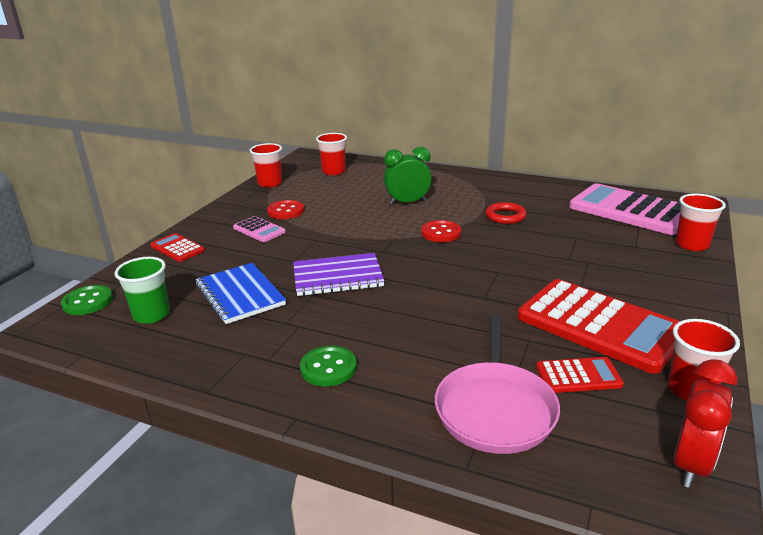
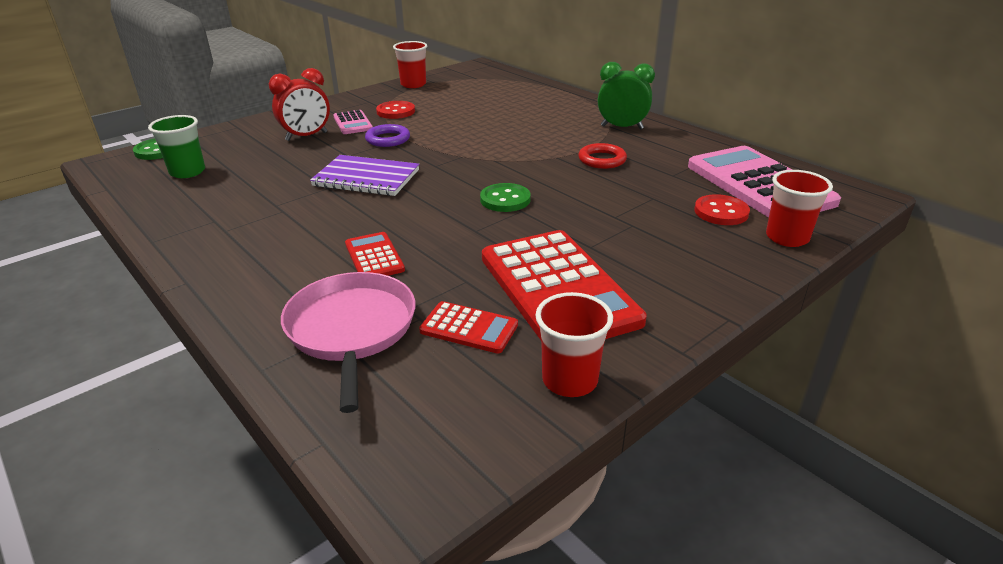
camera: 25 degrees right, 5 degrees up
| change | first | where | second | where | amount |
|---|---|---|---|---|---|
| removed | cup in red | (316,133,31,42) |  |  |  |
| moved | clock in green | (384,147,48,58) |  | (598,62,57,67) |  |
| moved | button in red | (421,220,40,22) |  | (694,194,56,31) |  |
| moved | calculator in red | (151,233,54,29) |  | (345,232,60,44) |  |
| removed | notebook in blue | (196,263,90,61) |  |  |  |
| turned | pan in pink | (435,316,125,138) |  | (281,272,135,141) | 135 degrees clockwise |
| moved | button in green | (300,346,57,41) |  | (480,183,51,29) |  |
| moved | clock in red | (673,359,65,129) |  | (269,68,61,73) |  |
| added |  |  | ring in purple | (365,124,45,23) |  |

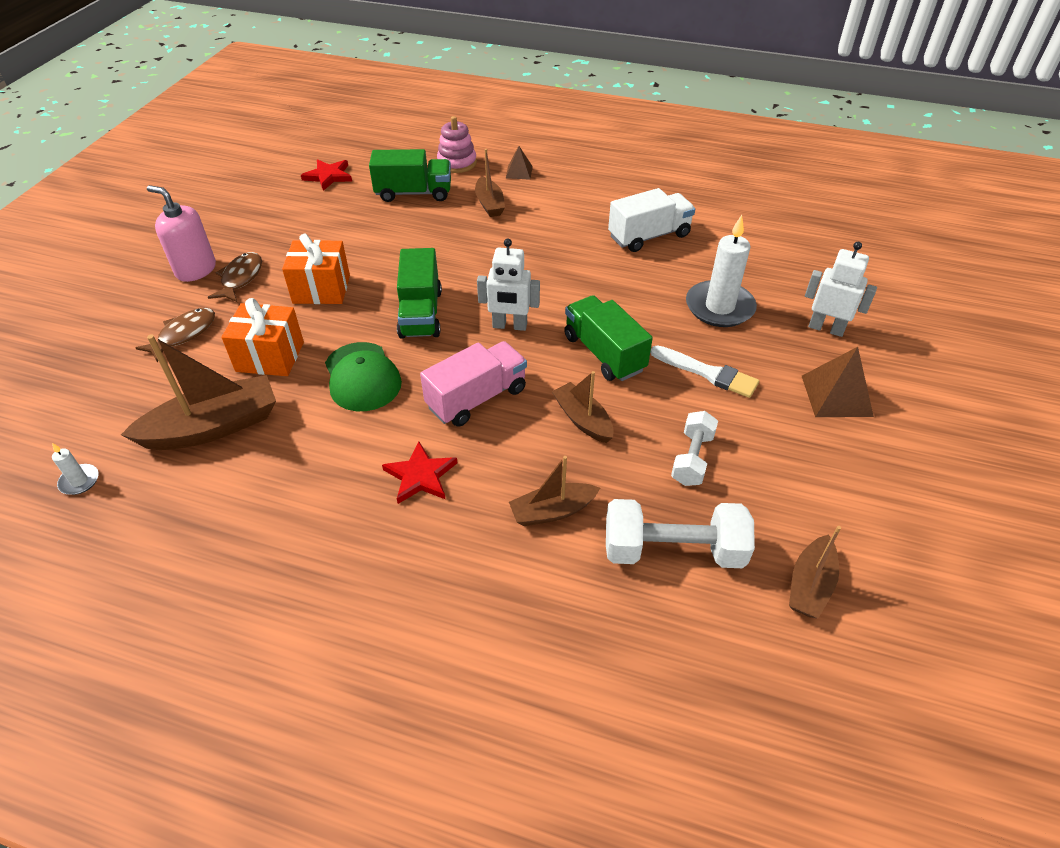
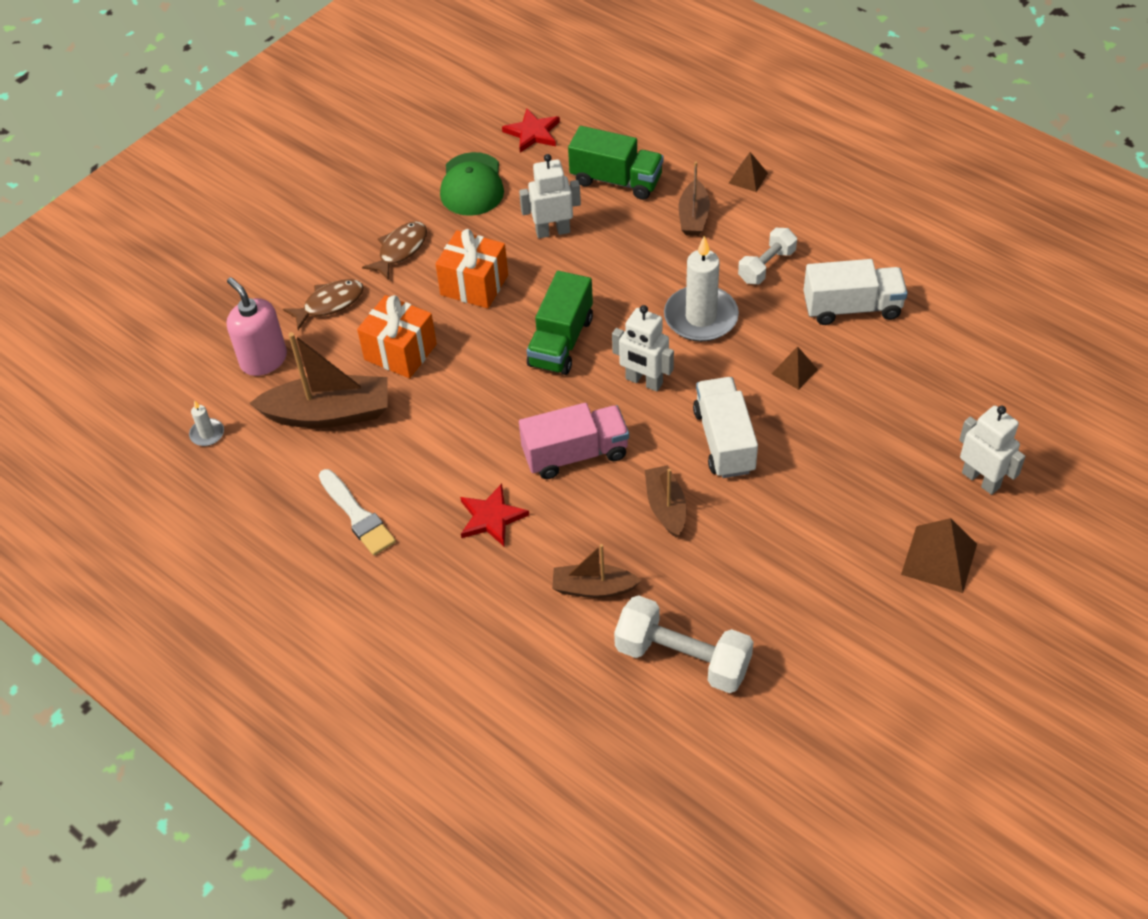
camera: 25 degrees right, 5 degrees up
| change | first | where | second | where | amount |
|---|---|---|---|---|---|
| removed | stacking toy in pink | (437,116,40,57) |  |  |  |
| moved | soap dispenser in pink | (147,185,69,97) |  | (226,277,61,99) |  |
| moved | candle in white | (686,215,71,112) |  | (664,236,75,106) |  |
| recoloured | truck in green | (564,295,89,86) | truck in white | (693,377,65,101) |  |
| moved | cap in green | (325,342,77,69) |  | (440,152,64,64) |  |
| moved | brush in white | (650,345,109,53) |  | (319,469,77,86) |  |
| moved | dumbbell in white | (671,411,47,75) |  | (738,228,59,56) |  |
| removed | boat in brown | (789,526,52,92) |  |  |  |
| added |  |  | robot in white | (519,154,62,84) |  |
| added |  |  | pyramid in brown | (772,346,46,44) |  |

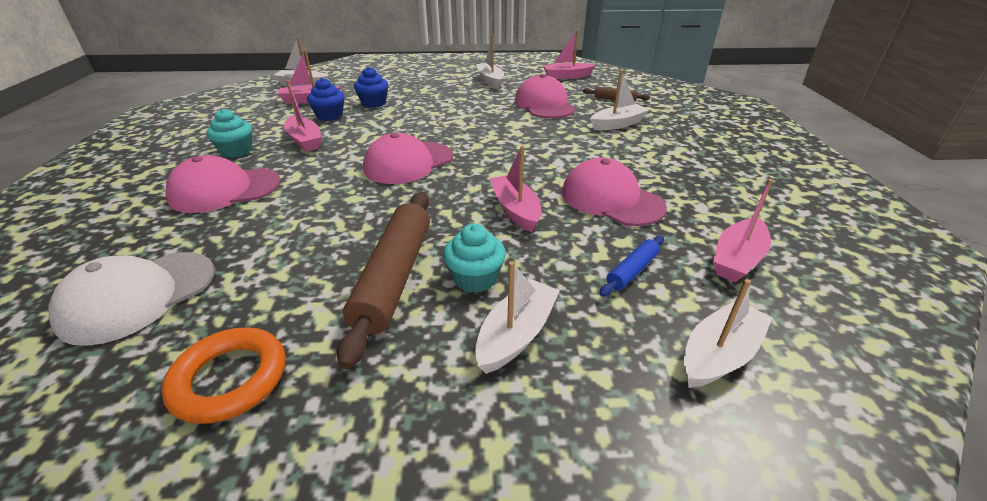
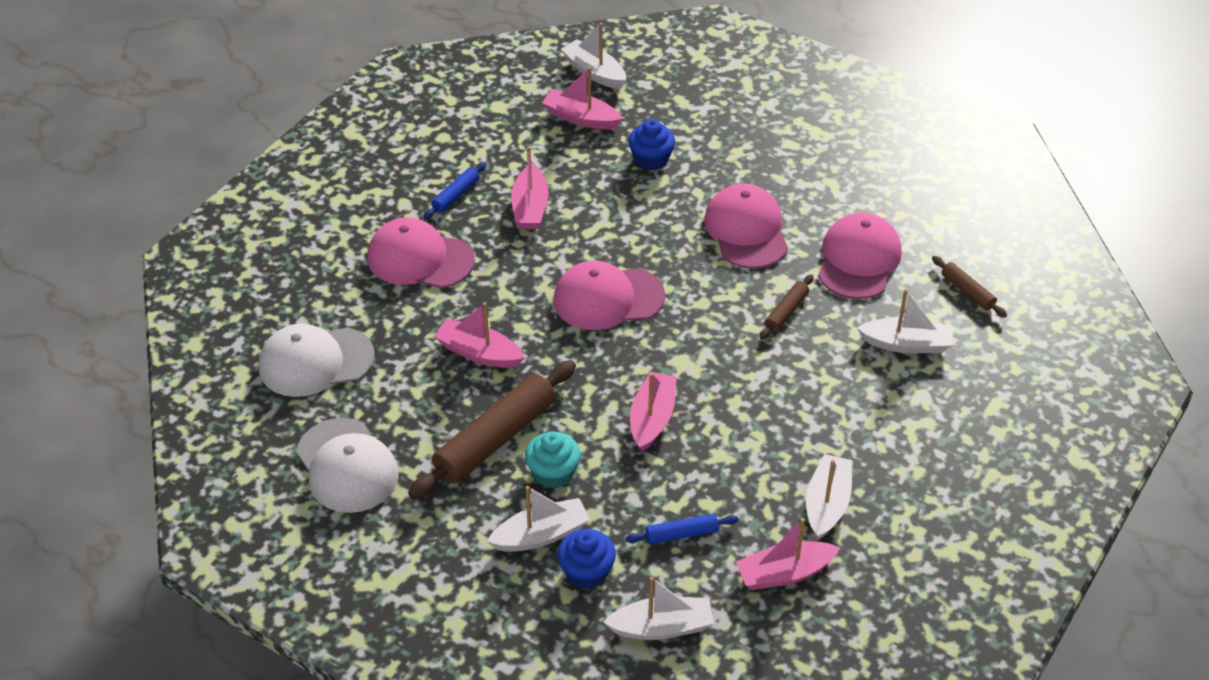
camera: 35 degrees right, 10 degrees up
| change | first | where | second | where | amount |
|---|---|---|---|---|---|
| moved | boat in pink | (543,30,53,49) |  | (434,302,91,66) |  |
| moved | boat in white | (476,35,28,54) |  | (806,454,46,86) |  |
| moved | cupcake in blue | (307,78,37,43) |  | (557,529,59,60) |  |
| replaced | cupcake in turquoise | (206,109,46,49) | rolling pin in blue | (424,162,62,57) |  |
| moved | cap in pink | (562,158,105,68) |  | (704,183,84,86) |  |
| replaced | ring in orange | (161,327,124,97) | cap in white | (296,418,103,95) |  |
| added |  |  | rolling pin in brown | (760,274,54,66) |  |

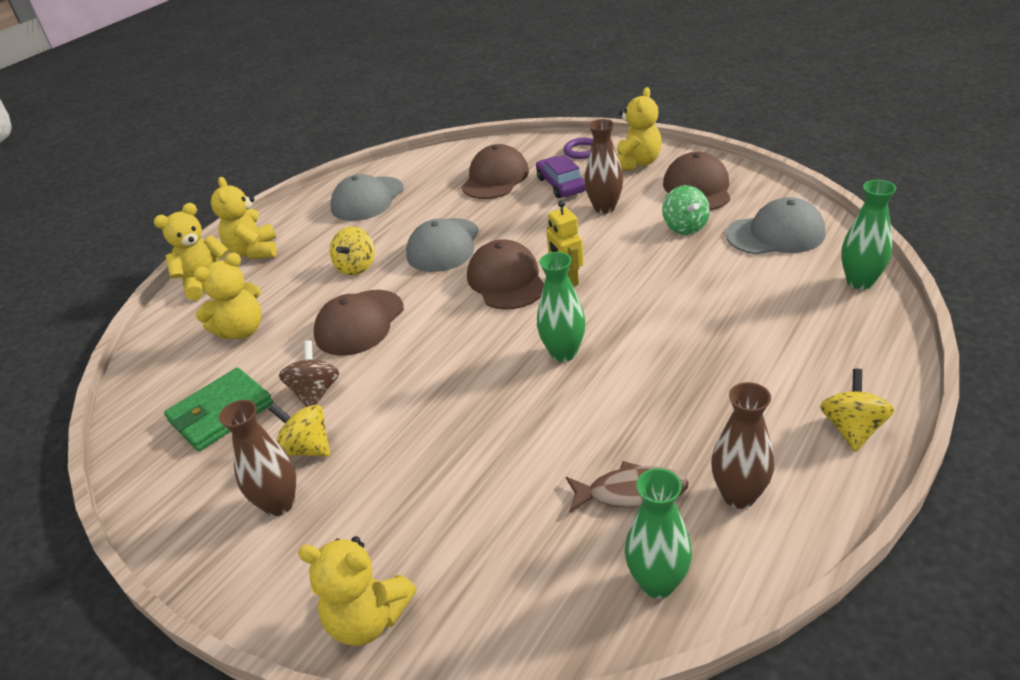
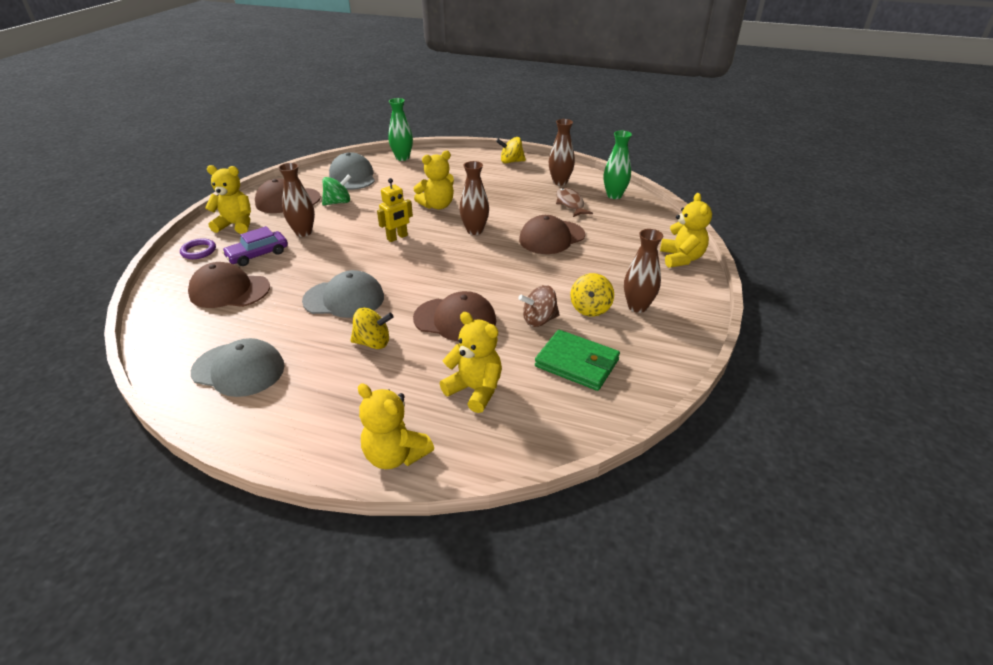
camera: 110 degrees left, 0 degrees up
| change | first | where | second | where | amount |
|---|---|---|---|---|---|
| moved | teddy bear in yellow | (211,177,66,82) |  | (414,151,40,58) |  |
| moved | cap in brown | (467,239,77,71) |  | (519,215,66,39) |  |
| recoloured | vase in green | (537,252,48,110) | vase in brown | (459,161,30,74) |  |

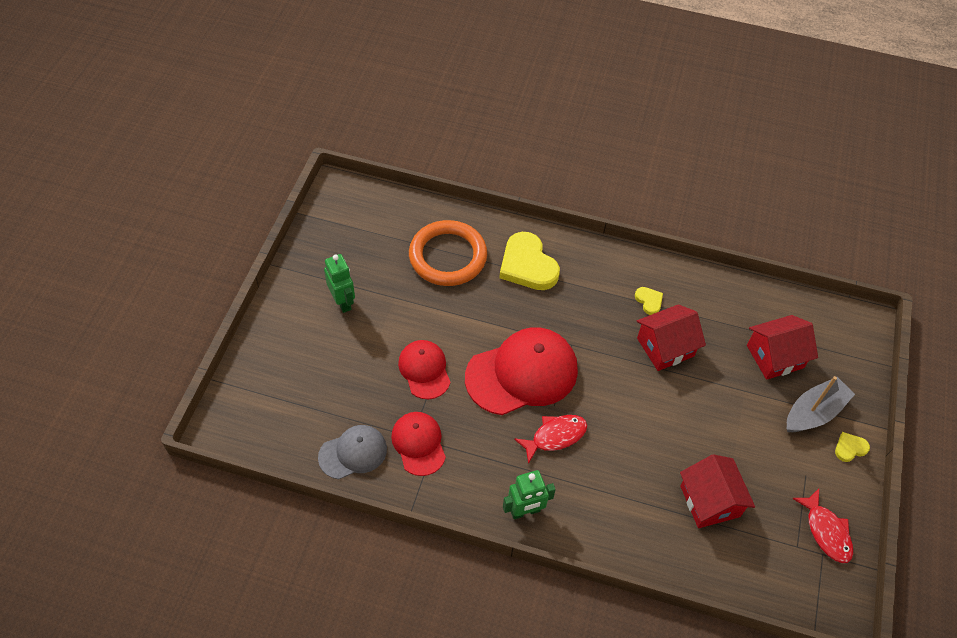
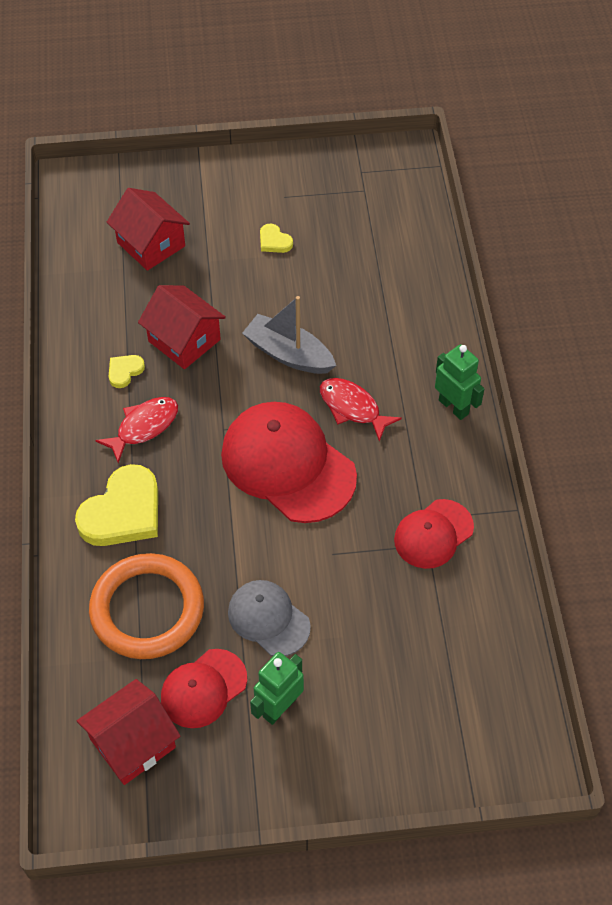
camera: 110 degrees left, 0 degrees up
| change | first | where | second | where | amount |
|---|---|---|---|---|---|
| moved | cap in red | (398,340,53,59) |  | (161,649,86,79) |  |
| moved | boat in grey | (787,376,68,56) |  | (242,296,94,78) |  |
| moved | cap in grey | (318,425,69,54) |  | (228,580,83,76) |  |
| moved | heart in yellow | (835,432,35,30) |  | (260,224,33,29) |  |
| moved | house in red | (680,454,75,74) |  | (77,679,103,106) |  |
| moved | fish in red | (792,489,61,74) |  | (95,397,83,66) |  |

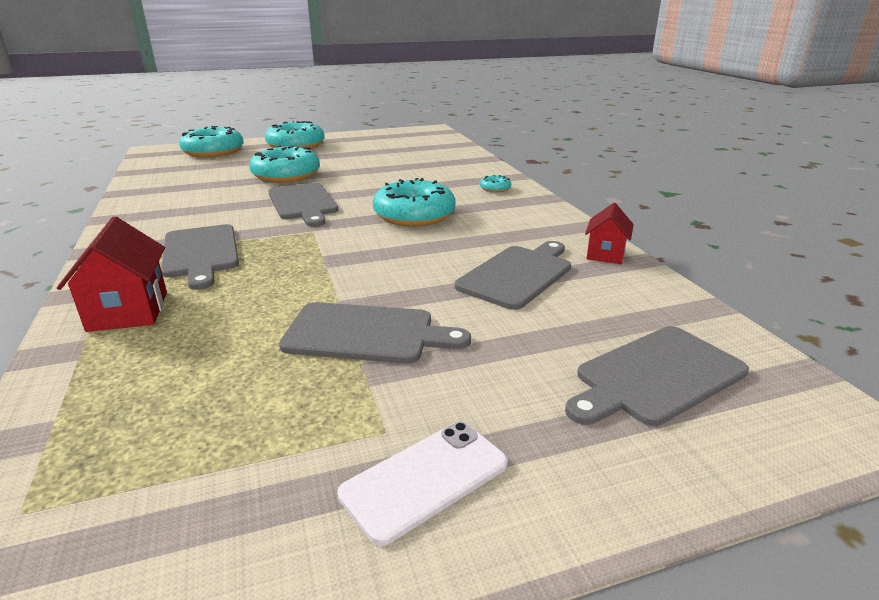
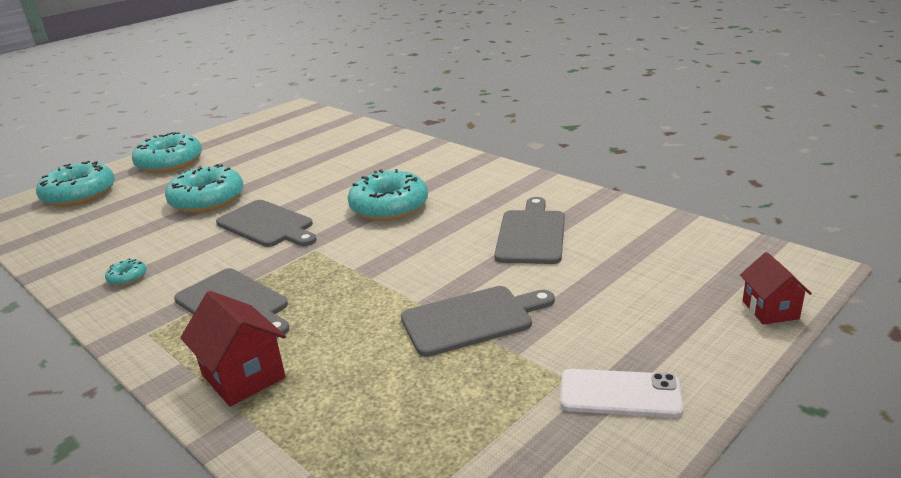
camera: 25 degrees left, 0 degrees up
| change | first | where | second | where | amount |
|---|---|---|---|---|---|
| moved | donut in turquoise | (480,175,31,17) |  | (105,258,42,28) |  |
| moved | house in red | (585,203,49,61) |  | (740,252,72,73) |  |
| removed | cutting board in grey | (565,326,184,100) |  |  |  |
| turned | phone in white | (337,422,171,124) |  | (560,369,124,49) | 75 degrees clockwise |

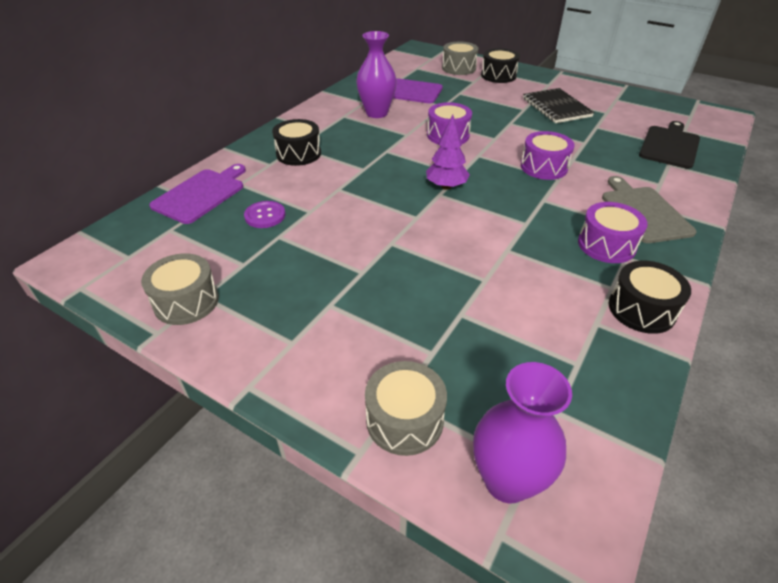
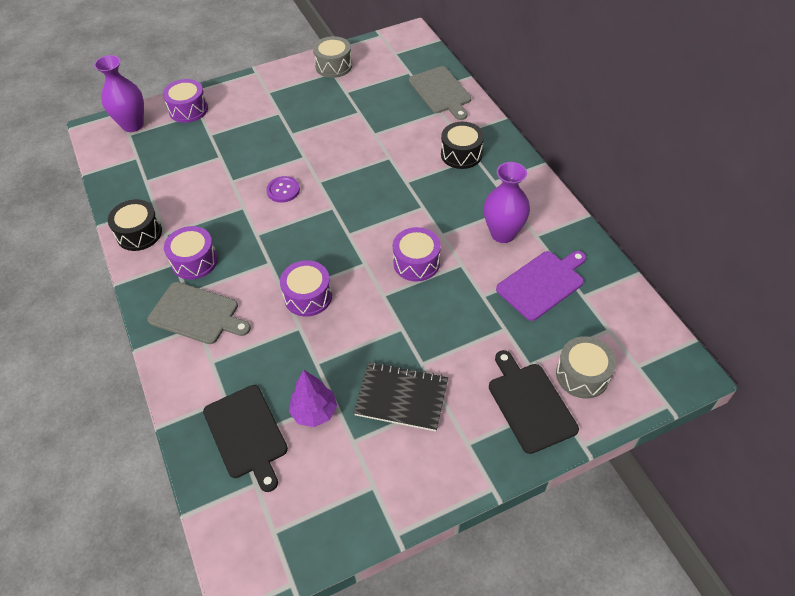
camera: 125 degrees right, 10 degrees up
| change | first | where | second | where | amount |
|---|---|---|---|---|---|
| replaced | drum in black | (481,48,39,35) | cutting board in black | (489,350,90,104) |  |
| moved | tree in purple | (426,115,44,75) |  | (289,370,48,57) |  |
| recoloured | cutting board in purple | (149,164,97,60) | cutting board in grey | (409,66,62,54) |  |
| moved | button in purple | (244,201,41,27) |  | (266,176,34,27) |  |
| recoloured | drum in grey | (365,361,82,95) | drum in purple | (163,79,45,44) |  |

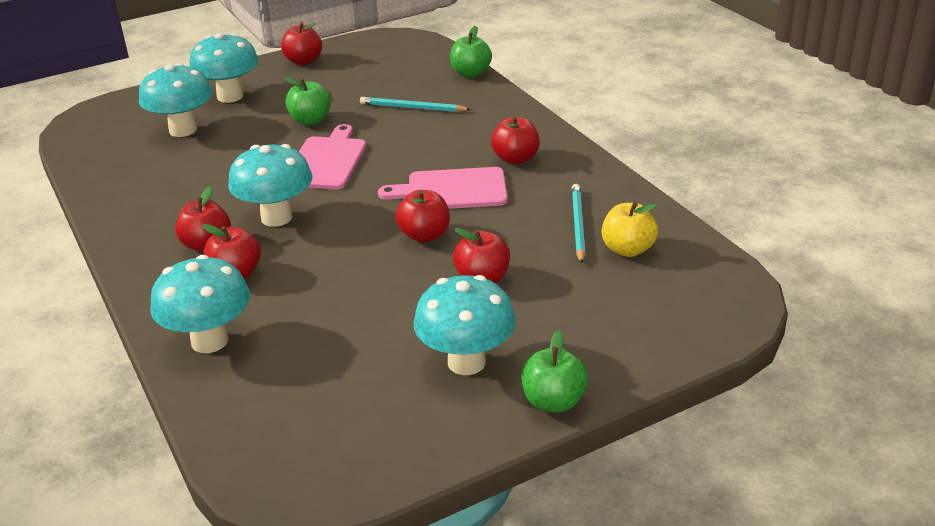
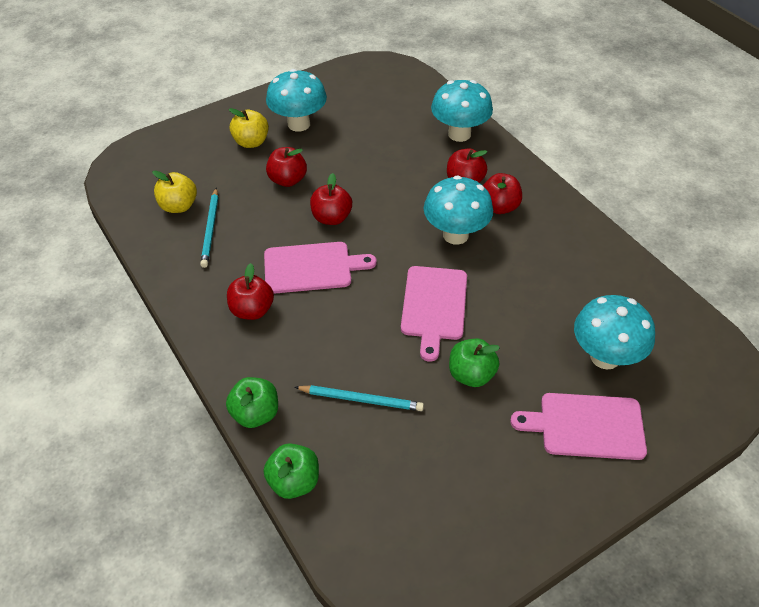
camera: 175 degrees right, 15 degrees up
| change | first | where | second | where | amount |
|---|---|---|---|---|---|
| removed | apple in red | (281,22,41,43) |  |  |  |
| replaced | mushroom in turquoise | (189,33,70,70) | cutting board in pink | (510,393,137,67) |  |
| moved | apple in green | (521,330,67,82) |  | (226,377,52,51) |  |
| added |  |  | apple in yellow | (229,108,40,40) |  |

